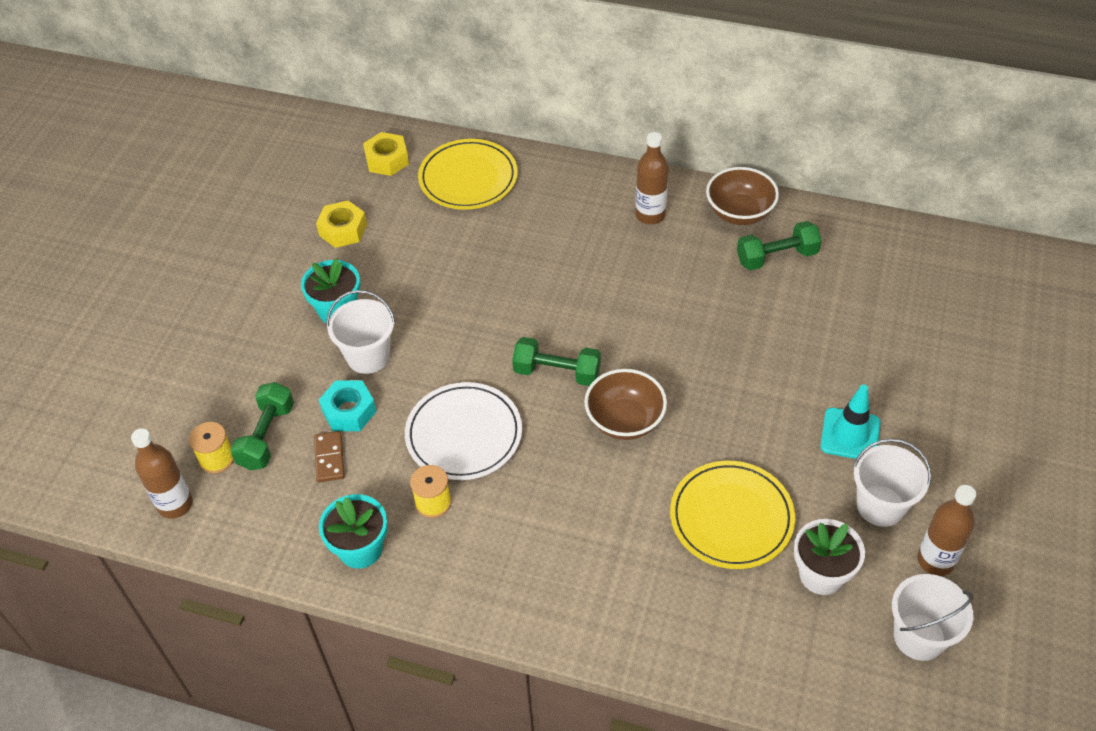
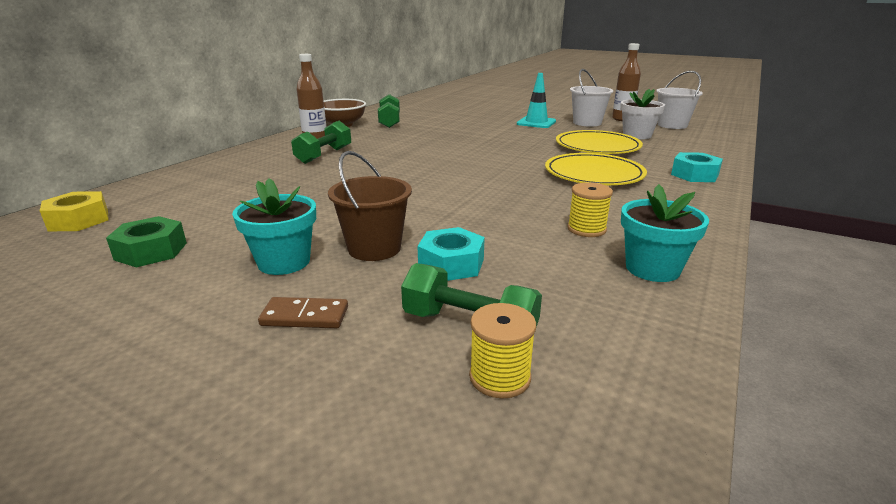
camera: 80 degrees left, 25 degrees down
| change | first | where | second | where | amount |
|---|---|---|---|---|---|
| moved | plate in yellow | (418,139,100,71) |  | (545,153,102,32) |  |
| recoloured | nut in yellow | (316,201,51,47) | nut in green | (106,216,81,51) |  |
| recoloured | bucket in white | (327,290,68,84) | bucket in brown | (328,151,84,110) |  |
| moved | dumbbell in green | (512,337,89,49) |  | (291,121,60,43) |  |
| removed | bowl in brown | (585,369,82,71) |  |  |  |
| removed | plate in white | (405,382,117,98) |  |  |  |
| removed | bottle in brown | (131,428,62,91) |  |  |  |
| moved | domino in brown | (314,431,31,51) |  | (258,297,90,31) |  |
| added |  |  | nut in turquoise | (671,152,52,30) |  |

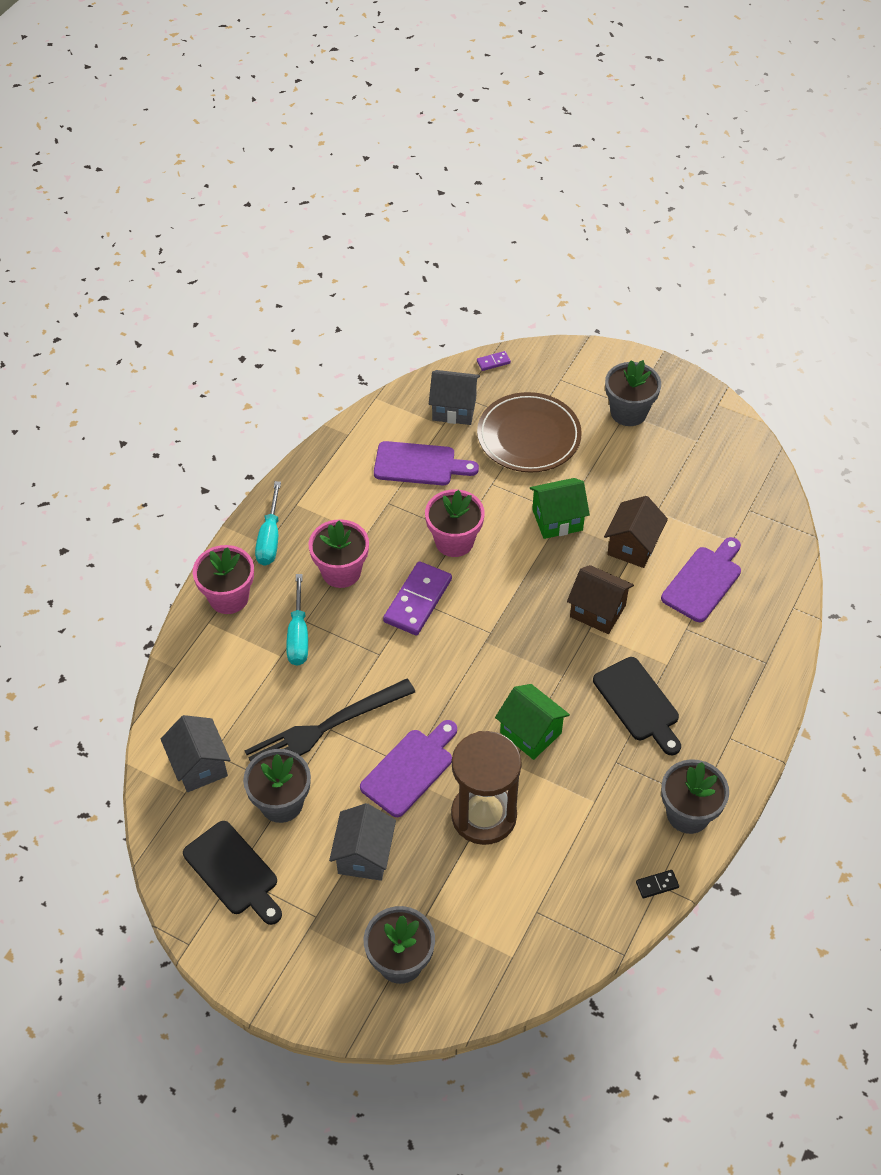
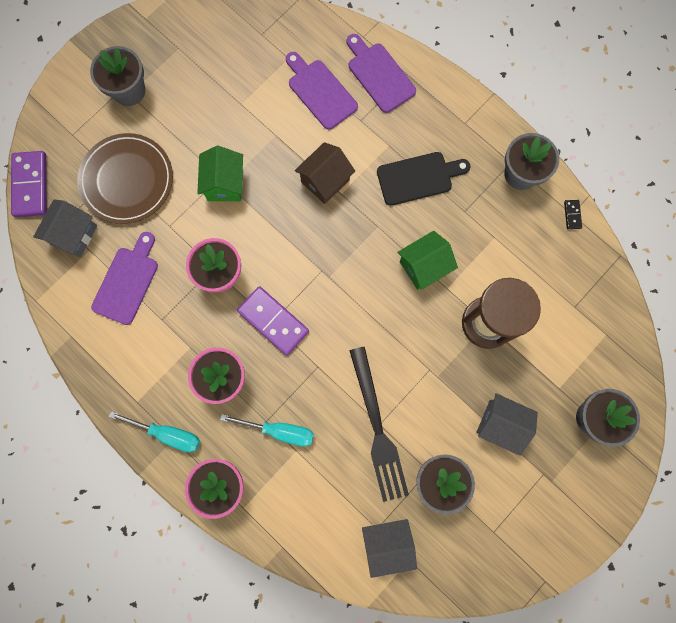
camera: 75 degrees left, 25 degrees up
| change | first | where | second | where | amount |
|---|---|---|---|---|---|
| resized | domino in purple | (477,351,34,20) |  | (11,151,36,66) | x2.24 |
| removed | house in brown | (604,496,64,72) |  |  |  |
| moved | cutting board in purple | (360,720,97,97) |  | (347,34,69,79) |  |
| removed | cutting board in black | (183,821,99,104) |  |  |  |

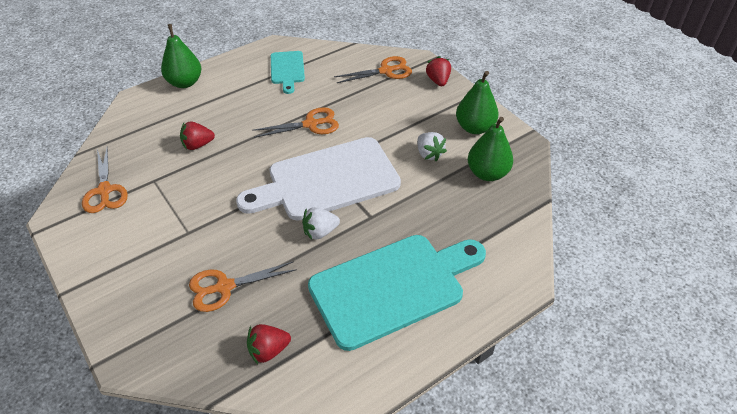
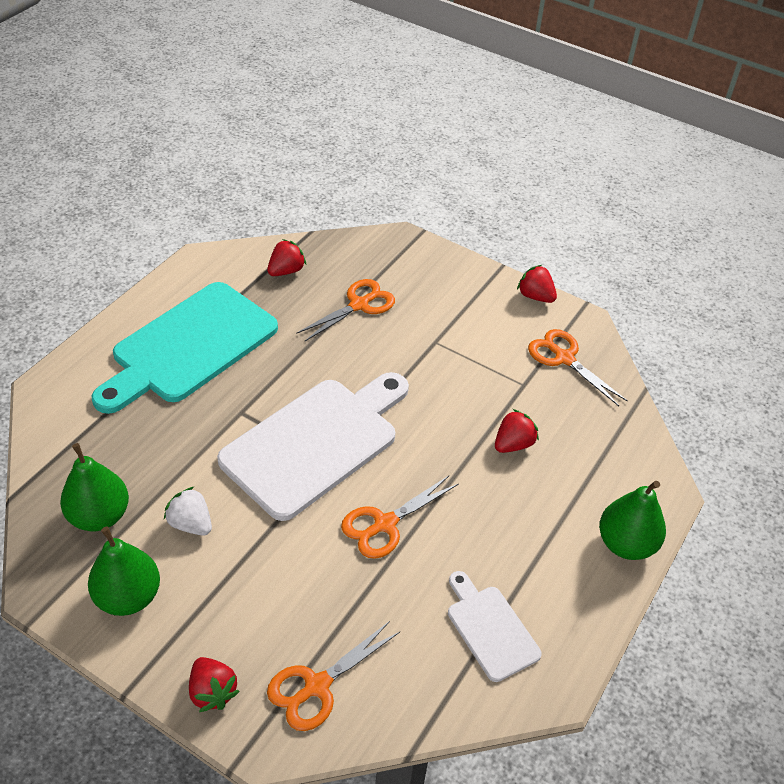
camera: 155 degrees right, 0 degrees up
| change | first | where | second | where | amount |
|---|---|---|---|---|---|
| recoloured | cutting board in turquoise | (271,51,34,43) | cutting board in white | (448,571,94,111) |  |
| removed | strawberry in white | (302,207,38,33) |  |  |  |
| added |  |  | strawberry in red | (517,265,40,38) |  |

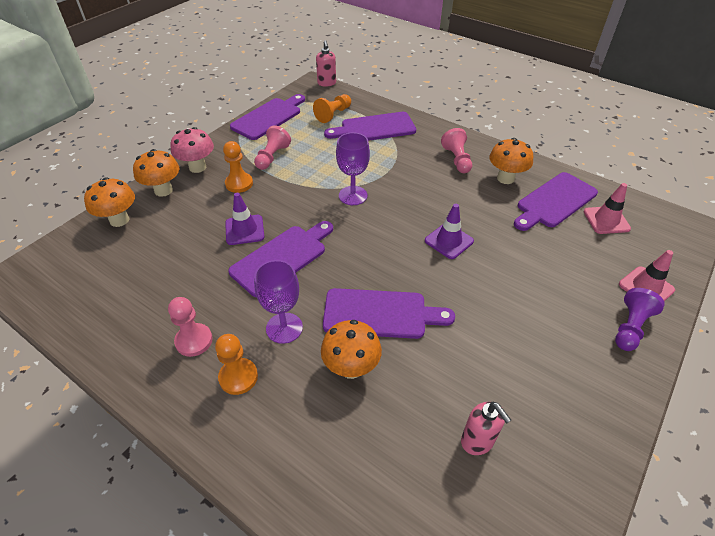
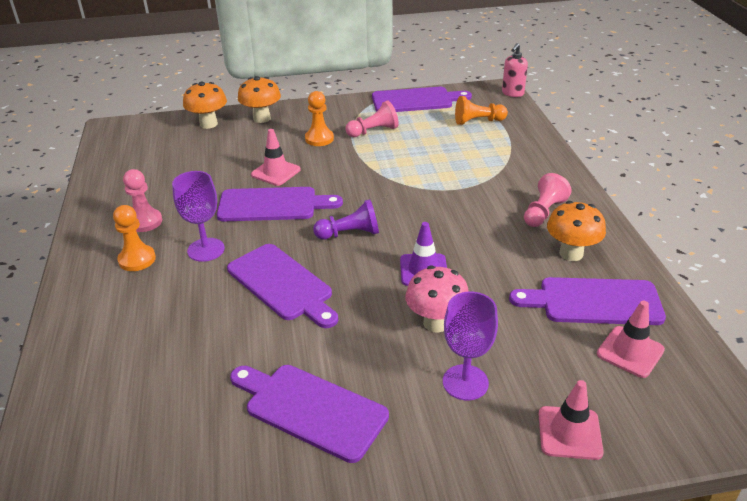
camera: 45 degrees right, 10 degrees down
| change | first | where | second | where | amount |
|---|---|---|---|---|---|
| moved | cutting board in purple | (324,112,92,29) |  | (230,365,159,98) |  |
| moved | mushroom in pink | (170,127,44,46) |  | (405,266,64,67) |  |
| moved | goblet in purple | (336,132,34,73) |  | (443,291,55,110) |  |
| recoloured | traffic cone in purple | (225,193,40,52) | traffic cone in pink | (251,129,50,57) |  |
| moved | pawn in purple | (615,288,50,63) |  | (313,199,66,41) |  |
| removed | mushroom in orange | (321,320,61,59) |  |  |  |
| removed | soap dispenser in pink | (461,402,50,53) |  |  |  |

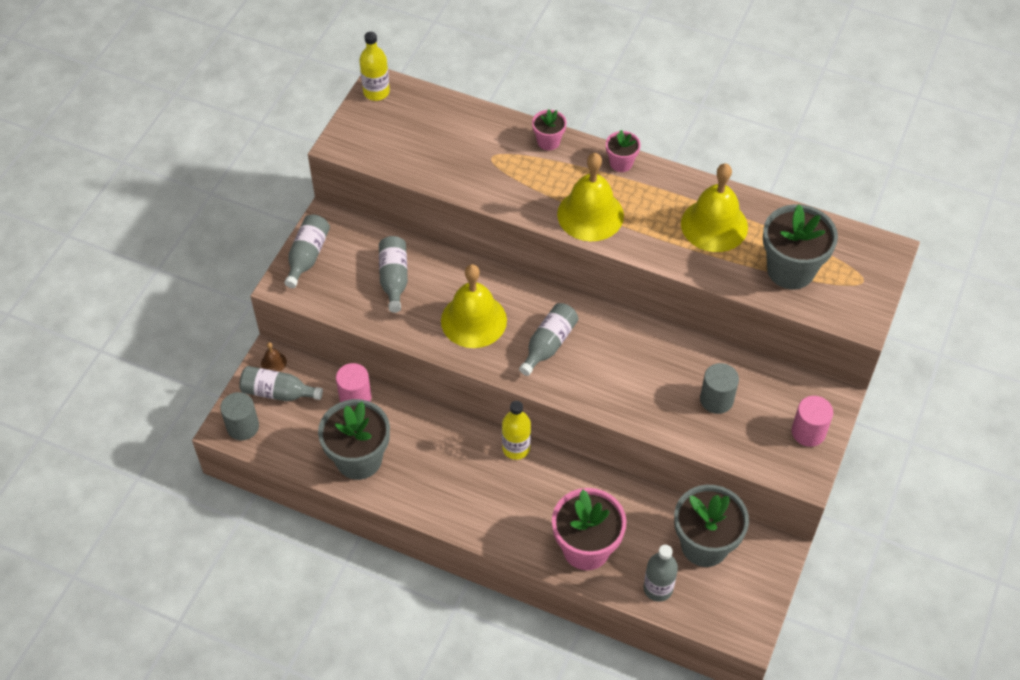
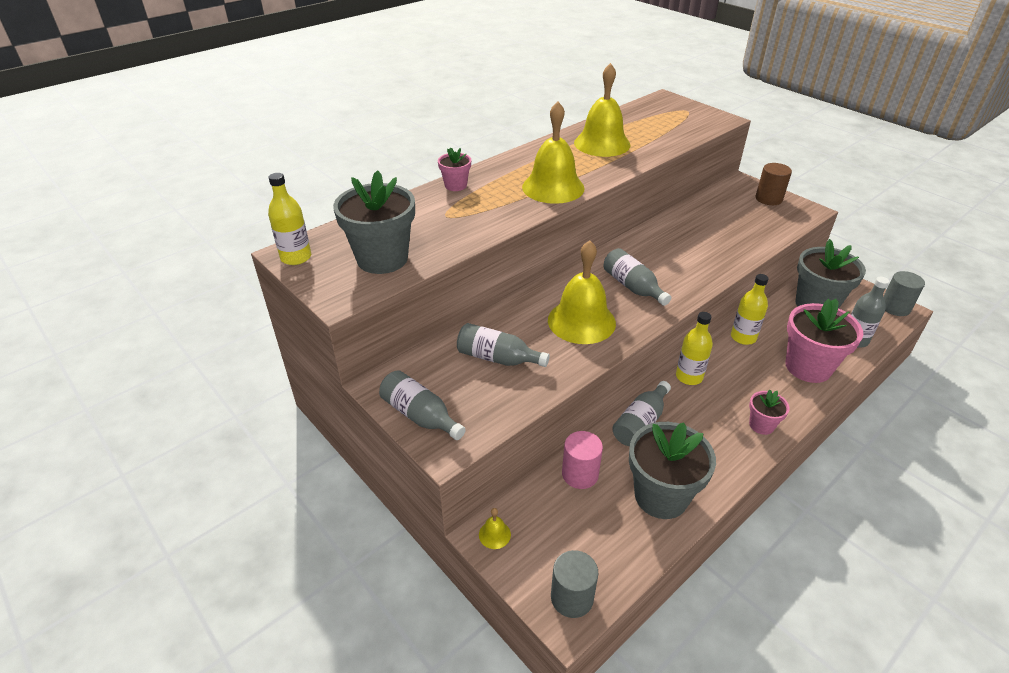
camera: 65 degrees left, 15 degrees down
| change | first | where | second | where | amount |
|---|---|---|---|---|---|
| moved | flower pot in pink | (606,130,35,42) |  | (749,390,41,45) |  |
| moved | flower pot in grey | (763,204,75,85) |  | (333,170,82,104) |  |
| recoloured | bell in brown | (261,342,26,30) | bell in yellow | (479,508,32,41) |  |
| moved | cylinder in grey | (700,363,39,51) |  | (883,271,42,45) |  |
| moved | bottle in grey | (239,366,84,35) |  | (612,381,59,65) |  |
| recoloured | cylinder in pink | (792,396,41,51) | cylinder in brown | (756,163,36,42) |  |
| added |  |  | bottle in yellow | (731,274,38,71) |  |

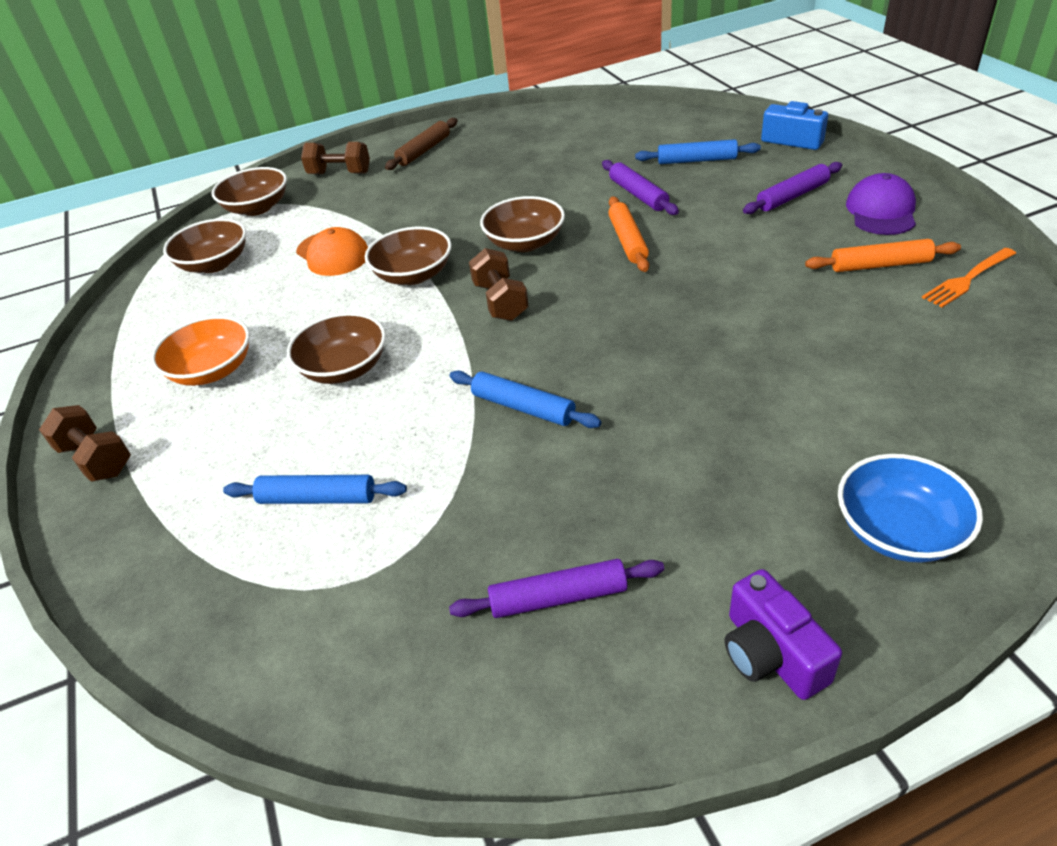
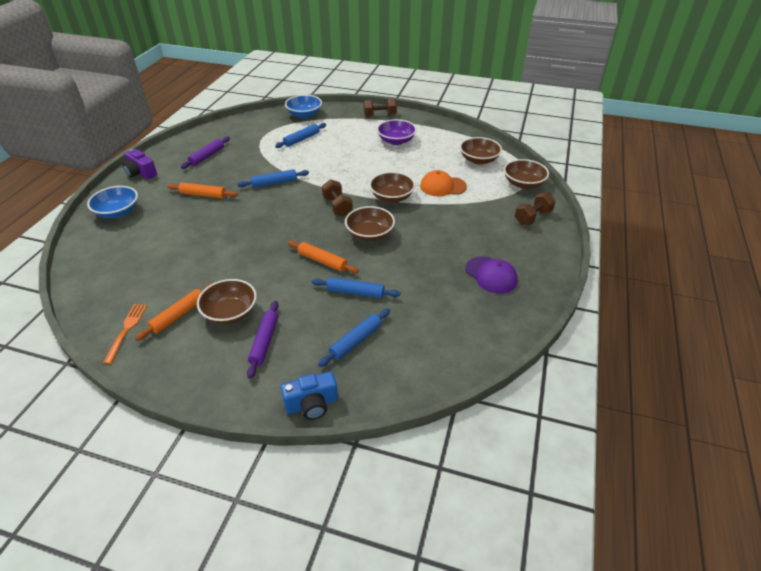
camera: 125 degrees right, 0 degrees up
| change | first | where | second | where | amount |
|---|---|---|---|---|---|
| removed | rolling pin in brown | (385,118,73,52) |  |  |  |
| recoloured | rolling pin in purple | (602,160,77,55) | rolling pin in blue | (312,277,88,21) |  |
| moved | cap in purple | (846,173,70,62) |  | (465,256,53,38) |  |
| turned | dumbbell in brown | (469,248,60,73) |  | (322,179,31,38) | 45 degrees clockwise |
| moved | bowl in brown | (287,312,99,72) |  | (197,279,60,45) |  |
| recoloured | bowl in orange | (151,316,99,70) | bowl in purple | (377,119,40,26) |  |
| turned | camera in purple | (725,569,117,131) |  | (123,149,34,31) | 150 degrees counterclockwise |
| added |  |  | bowl in blue | (285,95,37,23) |  |
| added |  |  | rolling pin in orange | (168,182,70,16) |  |

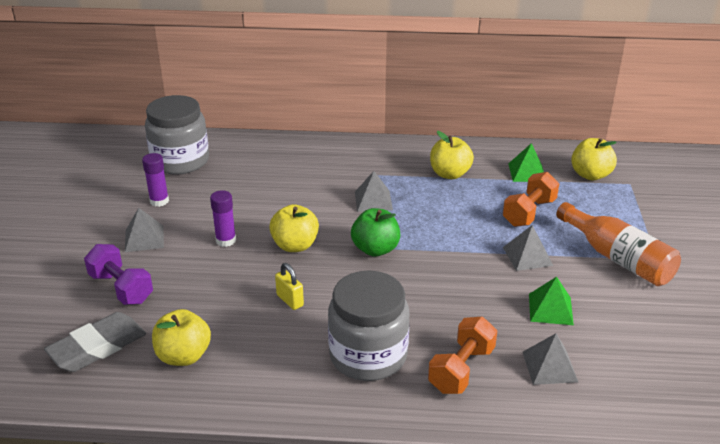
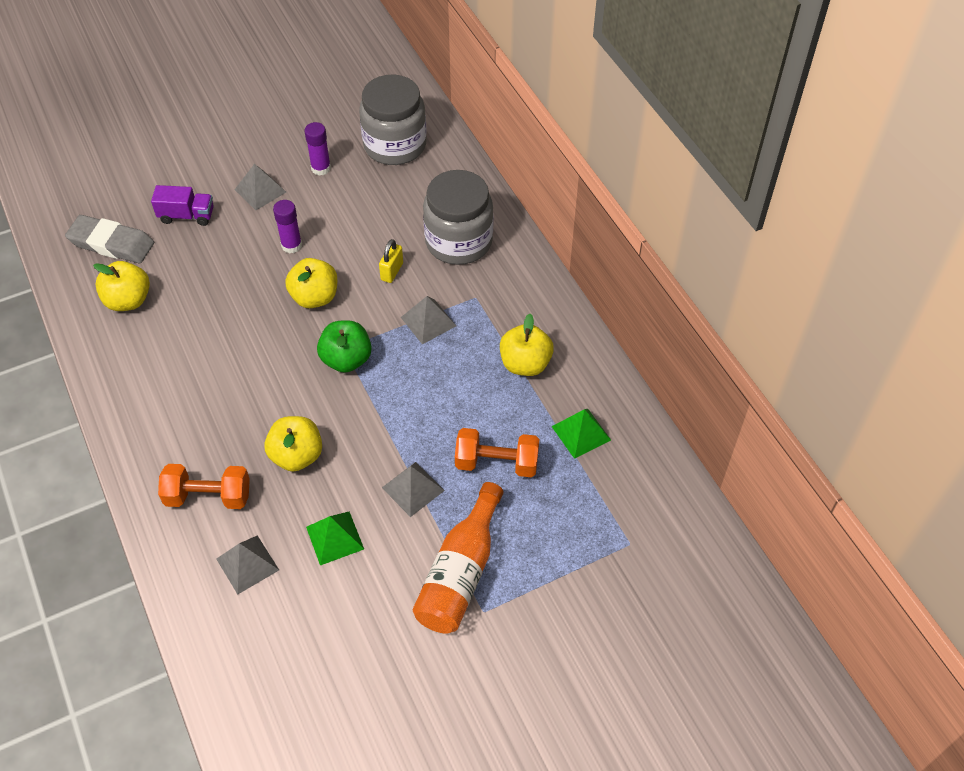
camera: 60 degrees right, 20 degrees up
| change | first | where | second | where | amount |
|---|---|---|---|---|---|
| moved | apple in yellow | (571,138,46,42) |  | (264,416,58,56) |  |
| replaced | dumbbell in purple | (84,244,69,61) | truck in purple | (151,185,63,41) |  |
| moved | padlock in yellow | (275,263,29,47) |  | (379,239,24,44) |  |
| moved | jar in grey | (328,270,81,111) |  | (423,170,70,95) |  |

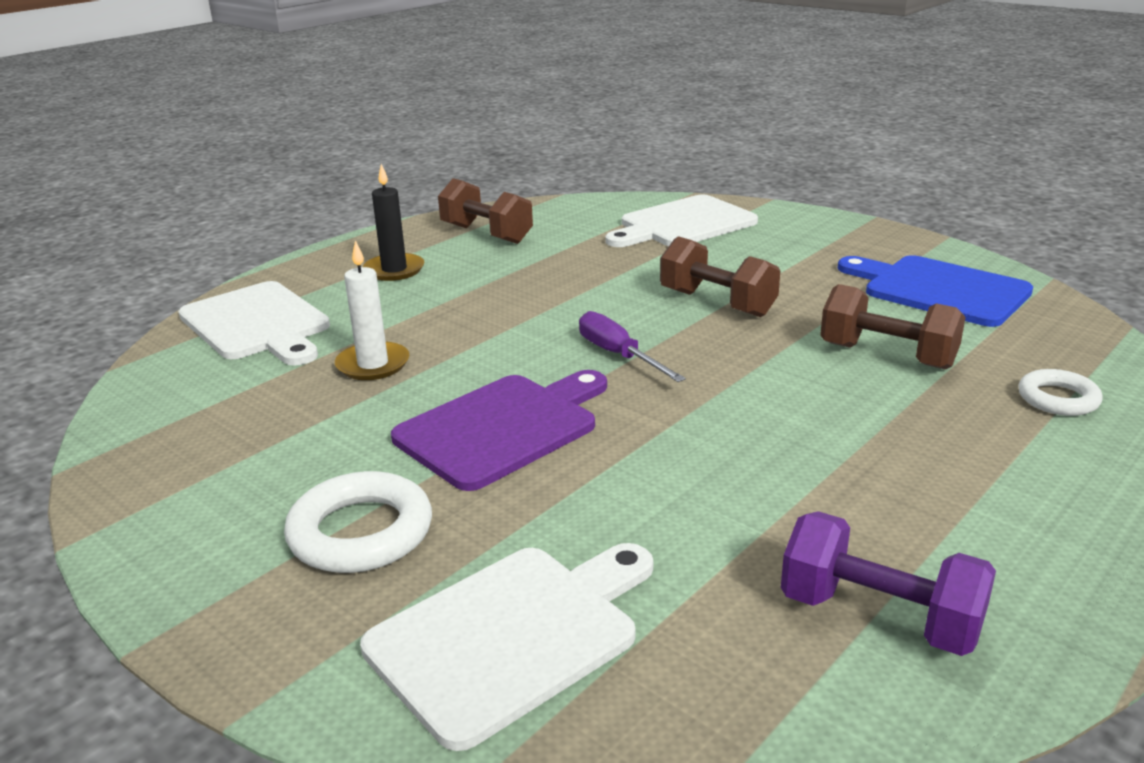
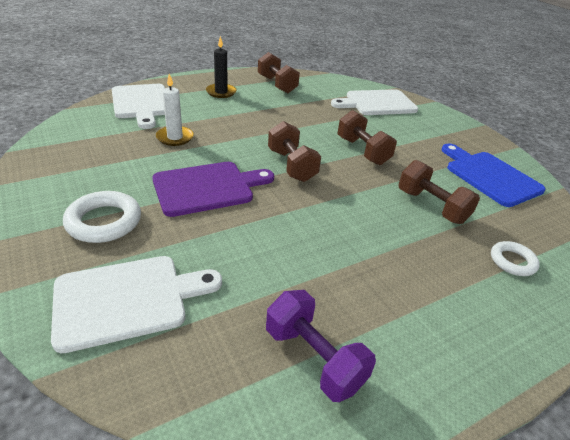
camera: 15 degrees right, 10 degrees up
| change | first | where | second | where | amount |
|---|---|---|---|---|---|
| replaced | screwdriver in purple | (579,311,107,71) | dumbbell in brown | (268,121,53,61) |  |

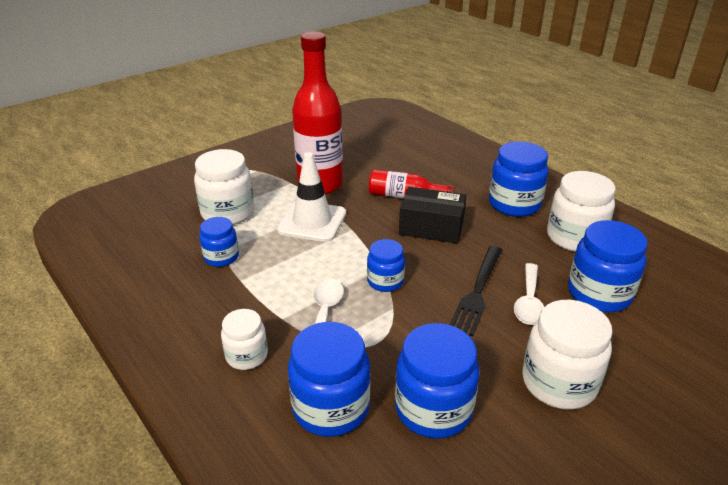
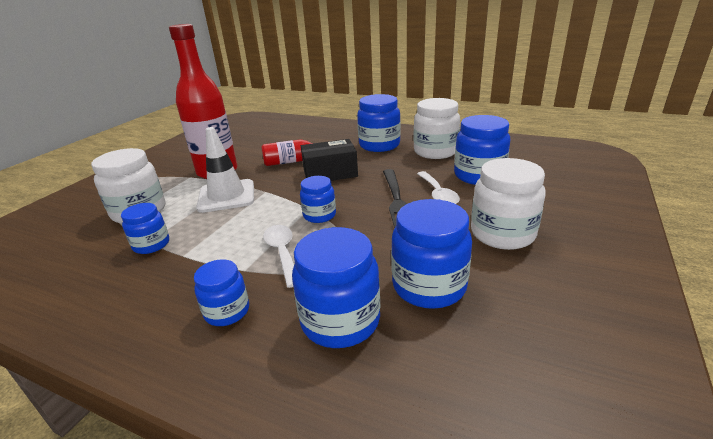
camera: 25 degrees left, 5 degrees down
| change | first | where | second | where | amount |
|---|---|---|---|---|---|
| recoloured | jar in white | (221,309,47,61) | jar in blue | (194,259,55,67) |  |

